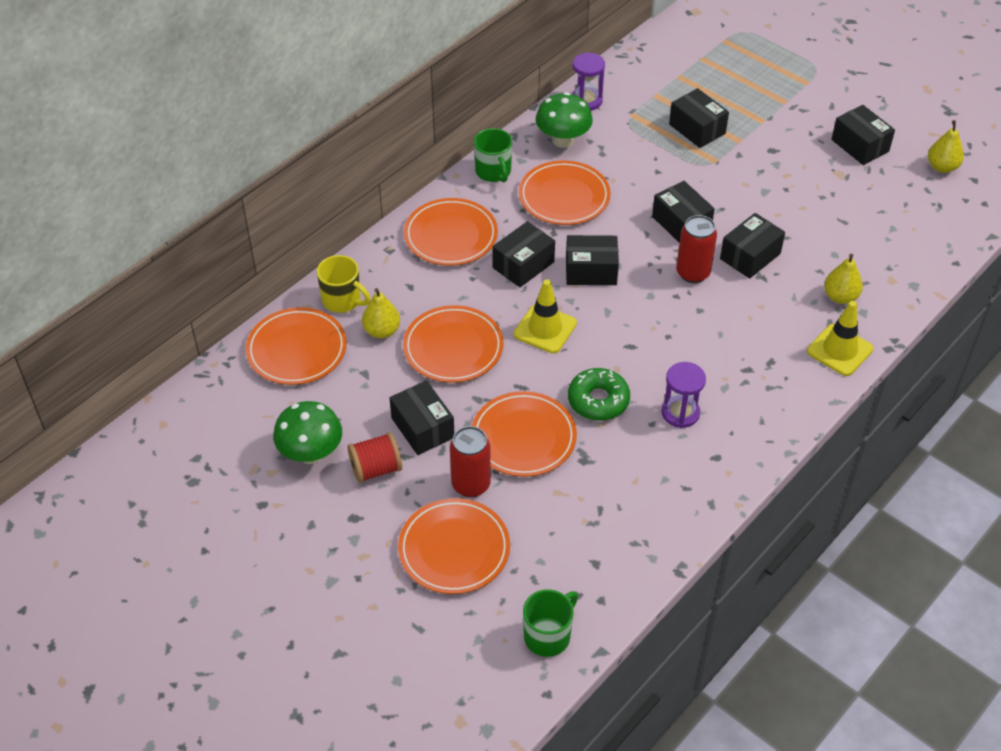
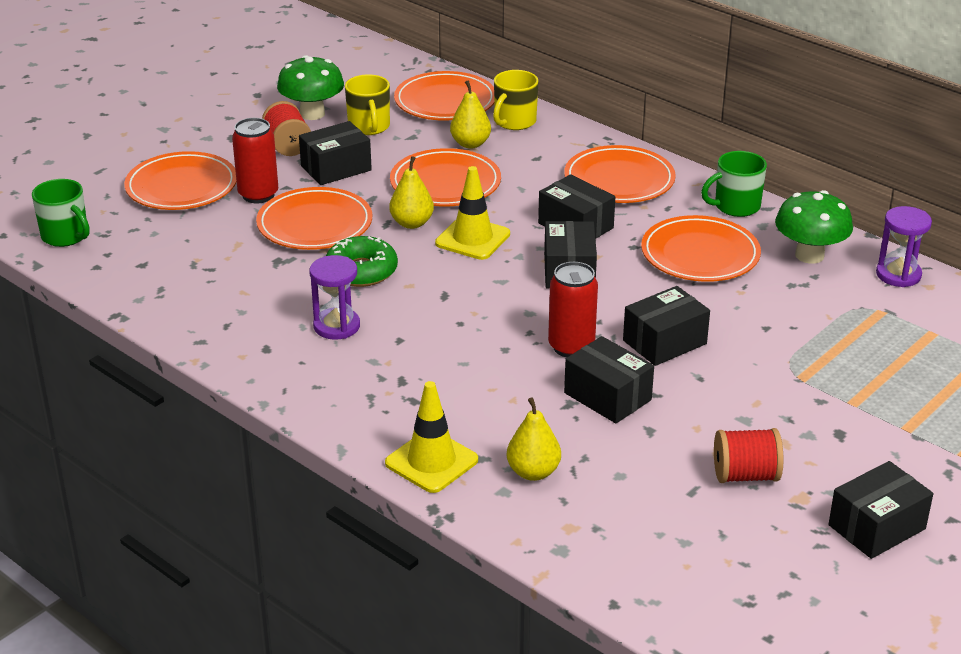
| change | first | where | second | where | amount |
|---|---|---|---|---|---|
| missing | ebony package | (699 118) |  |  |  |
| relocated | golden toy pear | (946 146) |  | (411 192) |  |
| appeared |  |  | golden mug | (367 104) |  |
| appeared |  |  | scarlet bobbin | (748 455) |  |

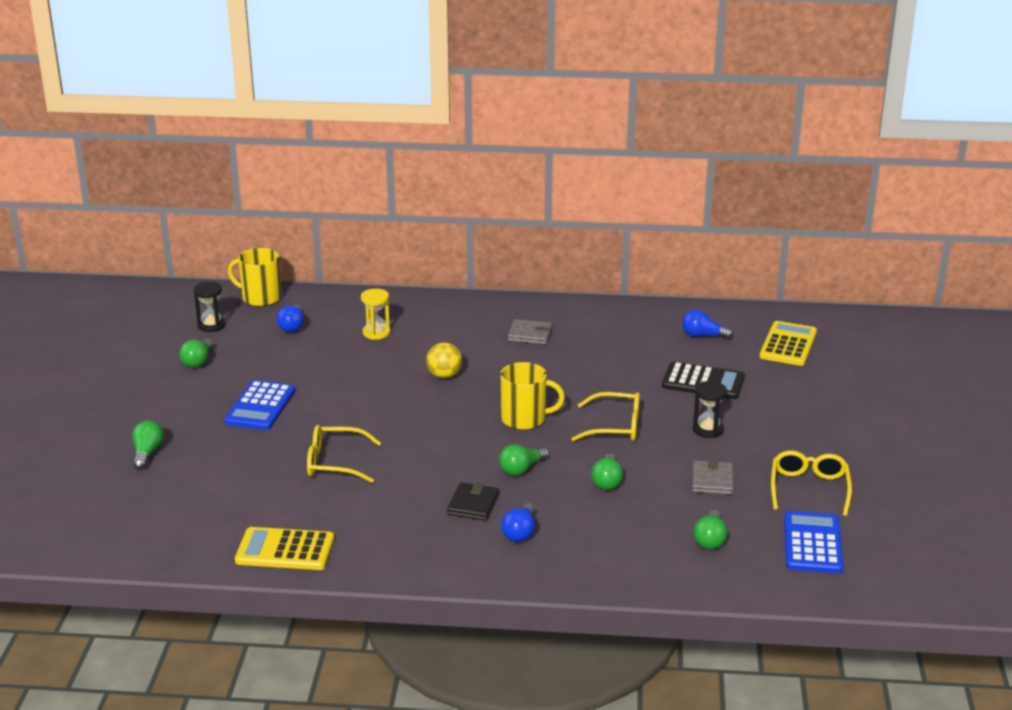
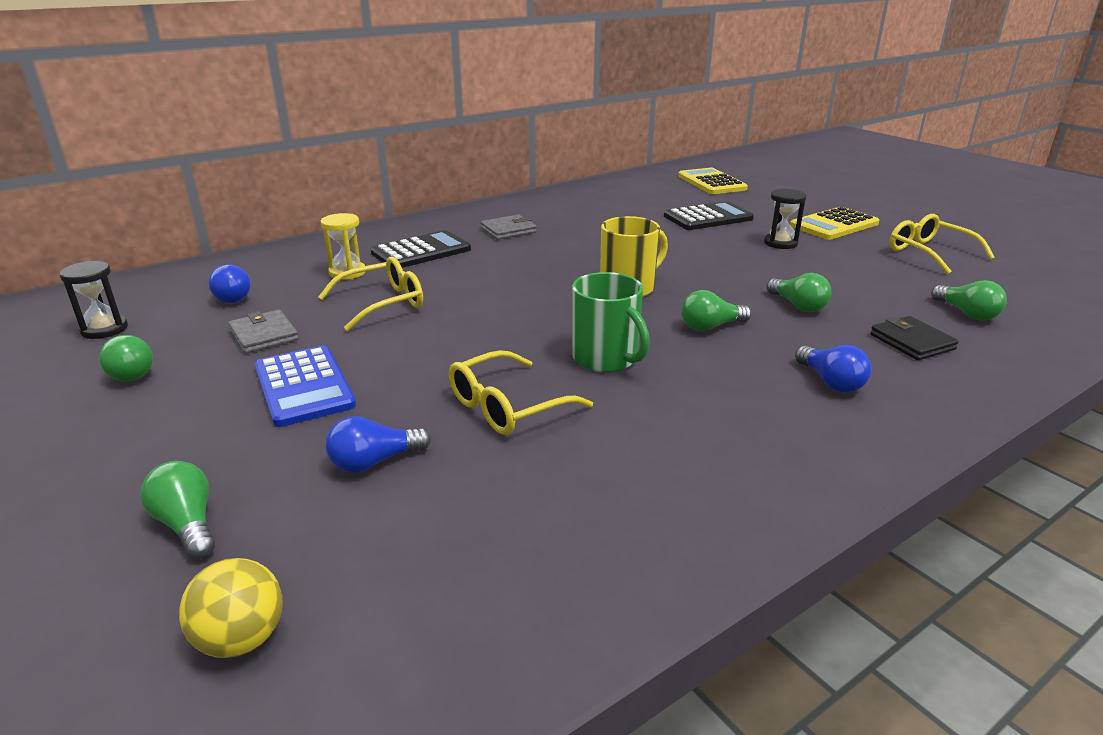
| change | first | where | second | where | amount |
|---|---|---|---|---|---|
| missing | golden mug | (255 277) |  |  |  |
| relocated | golden pocket calculator | (284 548) |  | (834 223) |  |
| relocated | golden sphere | (444 360) |  | (231 608) |  |
| relocated | ebony billfold | (473 501) |  | (914 338) |  |
| spun | leaf-green bulb | (524 460) |  | (716 311) | 60 degrees clockwise |
| relocated | golden eyeglasses | (605 416) |  | (370 293) |  |
| relocated | cobalt bulb | (707 324) |  | (378 444) |  |
| relocated | gray billfold | (713 477) |  | (263 332) |  |
| missing | cobalt pocket calculator | (813 542) |  |  |  |
| appeared |  |  | ebony pocket calculator | (421 249) |  |
| appeared |  |  | leaf-green mug | (611 322) |  |

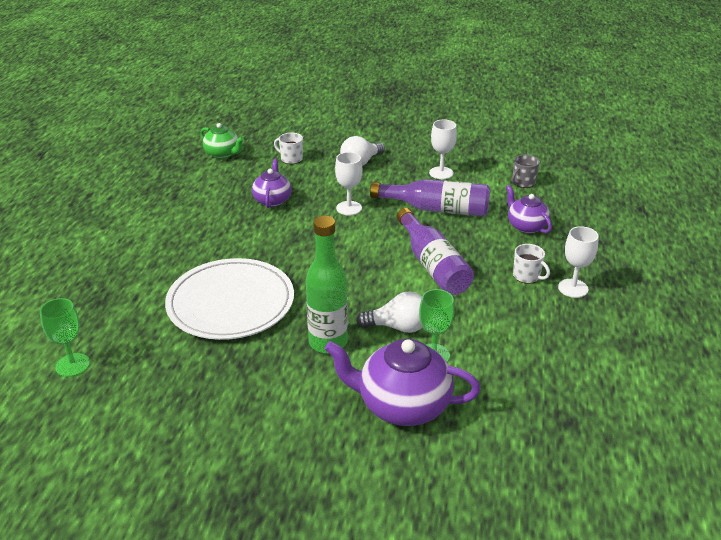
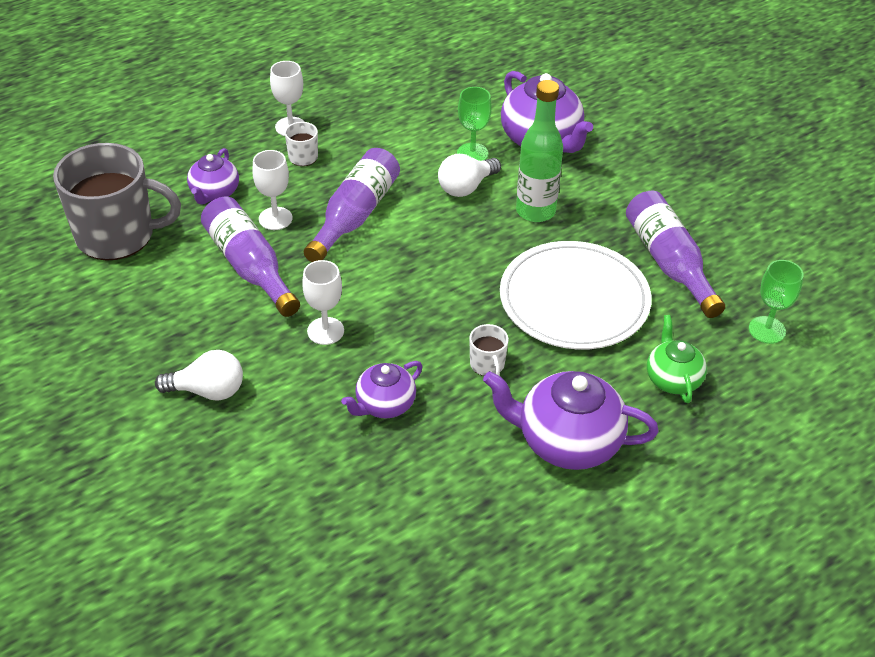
| change | first | where | second | where | amount |
|---|---|---|---|---|---|
| relocated | leaf-green teapot | (222 141) |  | (677 359) |  |
| relocated | pure white mug | (288 148) |  | (488 350) |  |
| spun | pure white bulb | (389 312) |  | (469 175) | 90 degrees counterclockwise |
| relocated | pure white wine glass | (443 149) |  | (272 190) |  |
| size | gray mug | (526 171) |  | (117 202) | x2.43 |
| appeared |  |  | violet teapot | (571 420) |  |
| appeared |  |  | violet bottle | (675 254) |  |

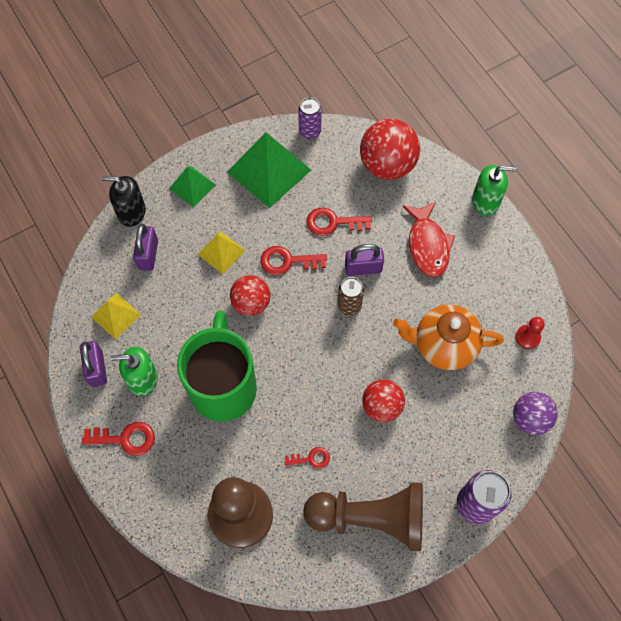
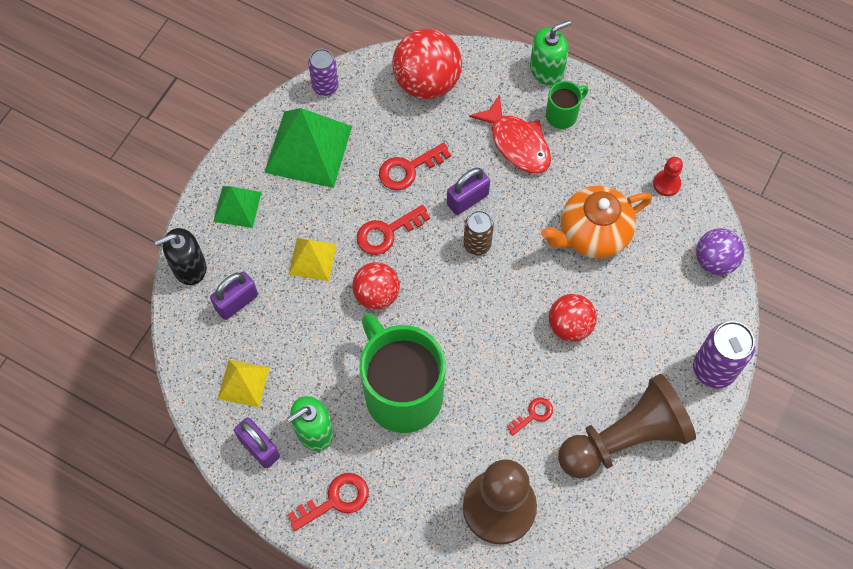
| change | first | where | second | where | amount |
|---|---|---|---|---|---|
| spun | violet lock | (145 247) |  | (234 295) | 75 degrees clockwise |
| appeared |  |  | leaf-green mug | (567 105) |  |

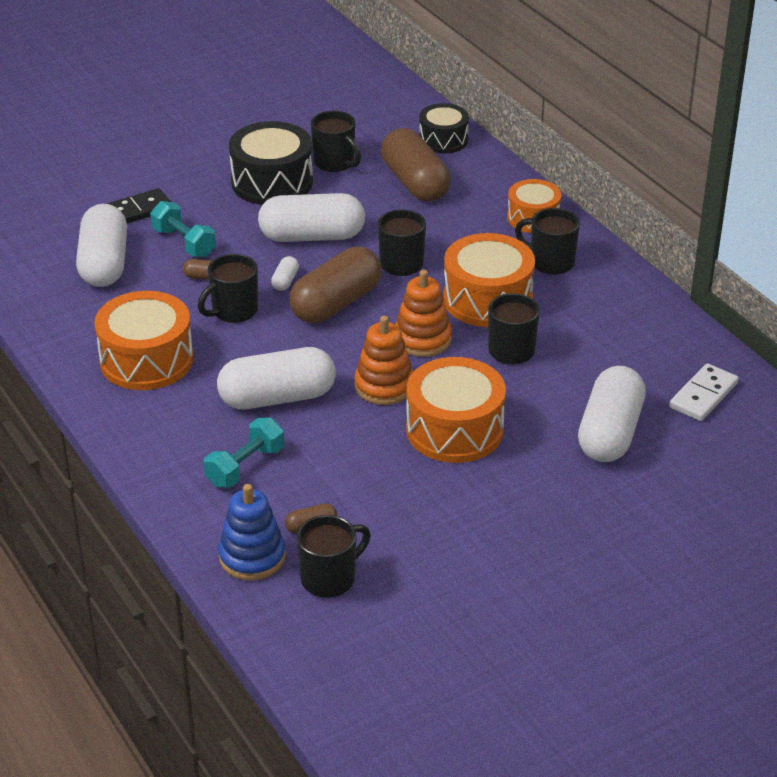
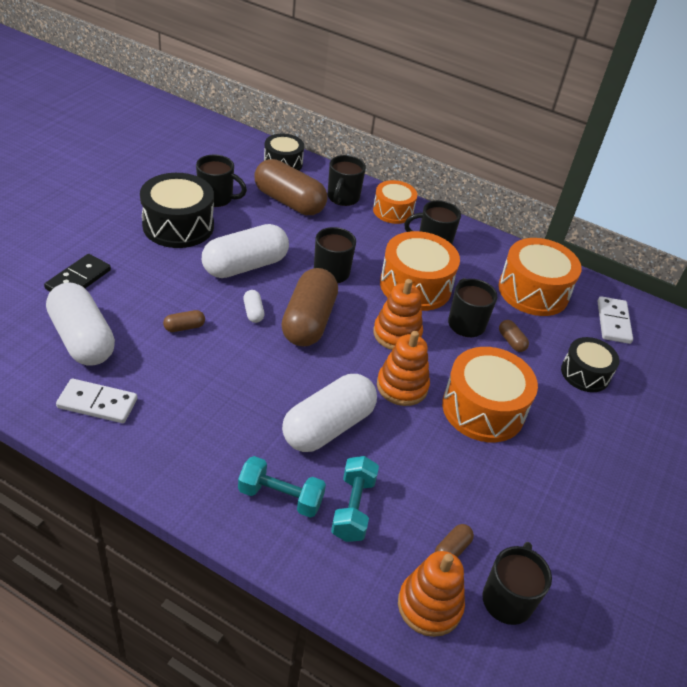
| change | first | where | second | where | amount |
|---|---|---|---|---|---|
| relocated | bright orange snare drum | (143 340) |  | (540 277) |  |
| relocated | turquoise dumbbell | (183 229) |  | (282 487) |  |
| relocated | ebony mug | (228 288) |  | (347 180) |  |
| colour | cobalt stacking rings | (252 532) | bright orange stacking rings | (431 594) |  |
| exchanged | pure white pill | (612 414) | ebony snare drum | (590 364) |  |
| appeared |  |  | pure white domino tile | (96 400) |  |
| appeared |  |  | dark brown pill | (514 336) |  |

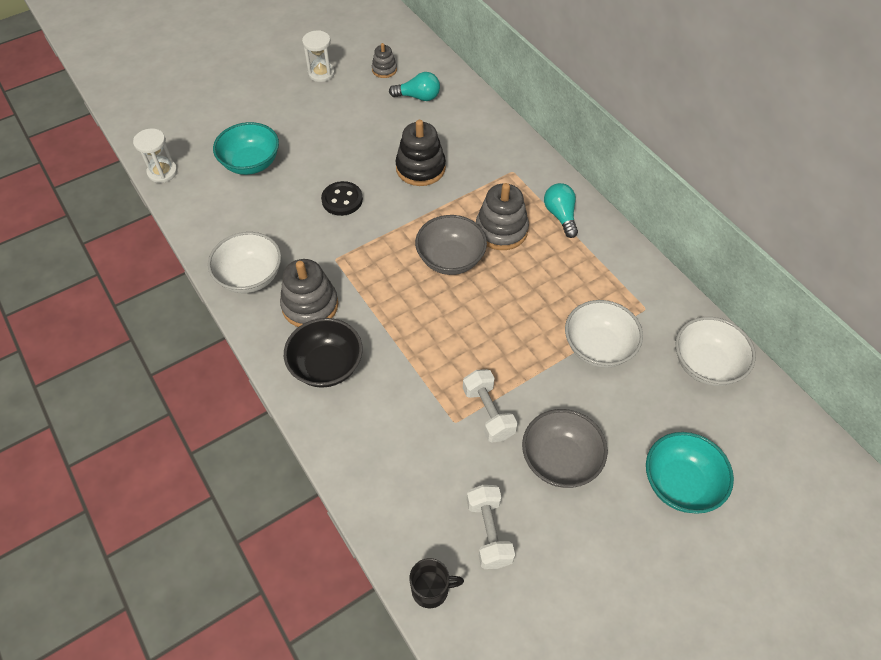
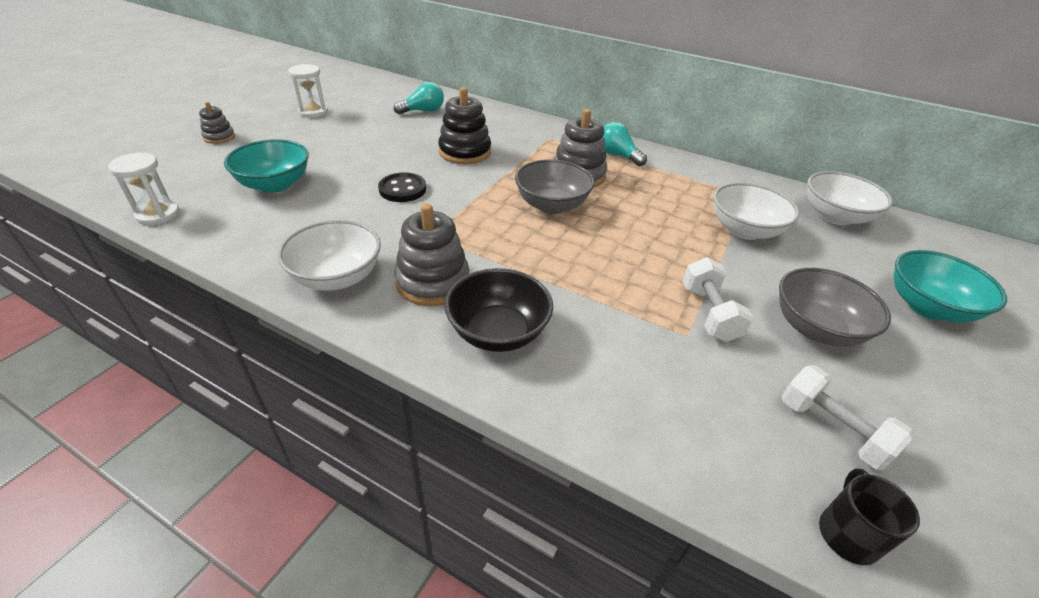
| change | first | where | second | where | amount |
|---|---|---|---|---|---|
| relocated | gray stacking rings | (384 60) |  | (217 123) |  |
| spun | ebony mug | (436 583) |  | (869 516) | 45 degrees counterclockwise |
| spun | pure white dumbbell | (490 405) |  | (718 299) | 45 degrees clockwise |

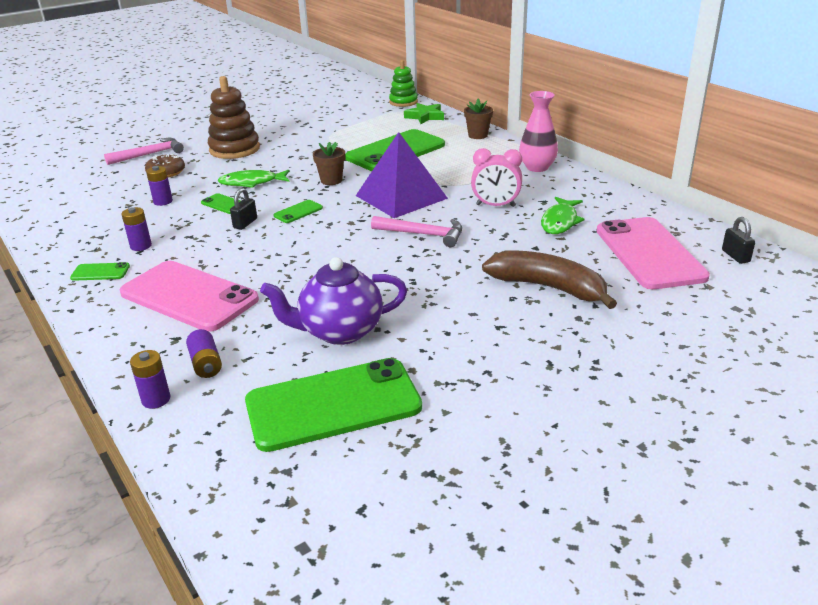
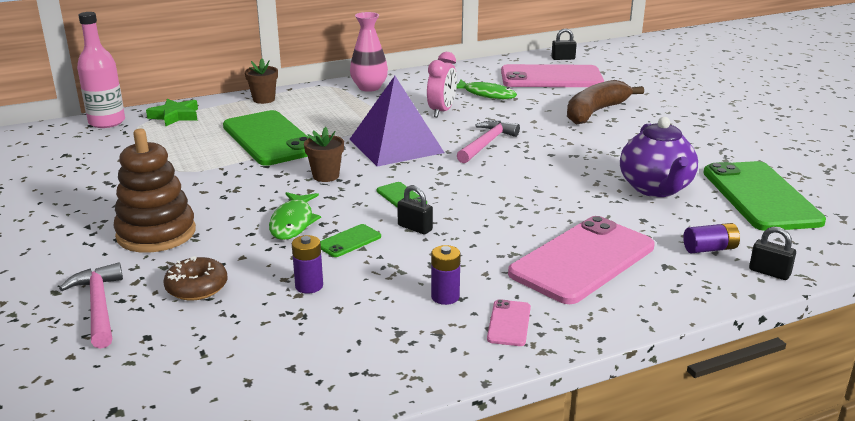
| change | first | where | second | where | amount |
|---|---|---|---|---|---|
| colour | leaf-green smartphone | (100 271) | pink smartphone | (509 322) |  |
| exchanged | violet AA battery | (150 379) | ebony lock | (772 253) |  |
| exchanged | leaf-green stacking rings | (403 83) | pink bottle | (101 70) |  |

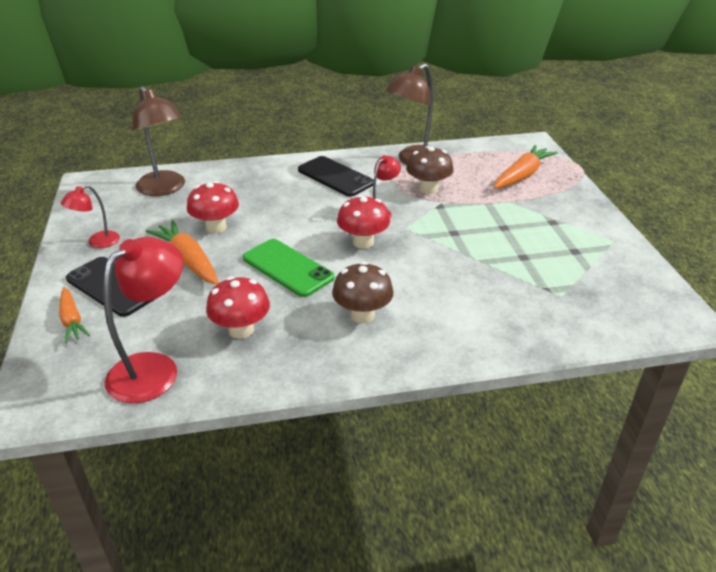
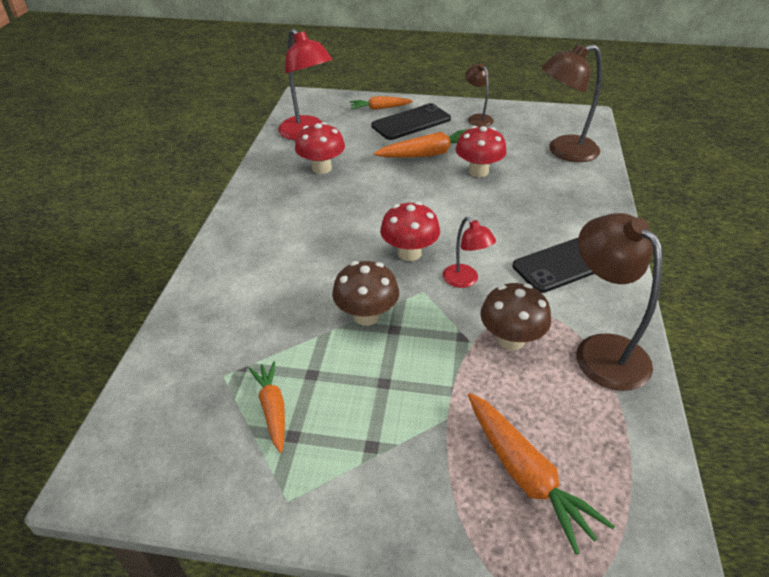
| change | first | where | second | where | amount |
|---|---|---|---|---|---|
| colour | scarlet lamp | (90 216) | dark brown lamp | (479 95) |  |
| missing | leaf-green smartphone | (289 268) |  |  |  |
| relocated | dark brown toadstool | (363 292) |  | (365 293) |  |
| appeared |  |  | bright orange root vegetable | (266 407) |  |

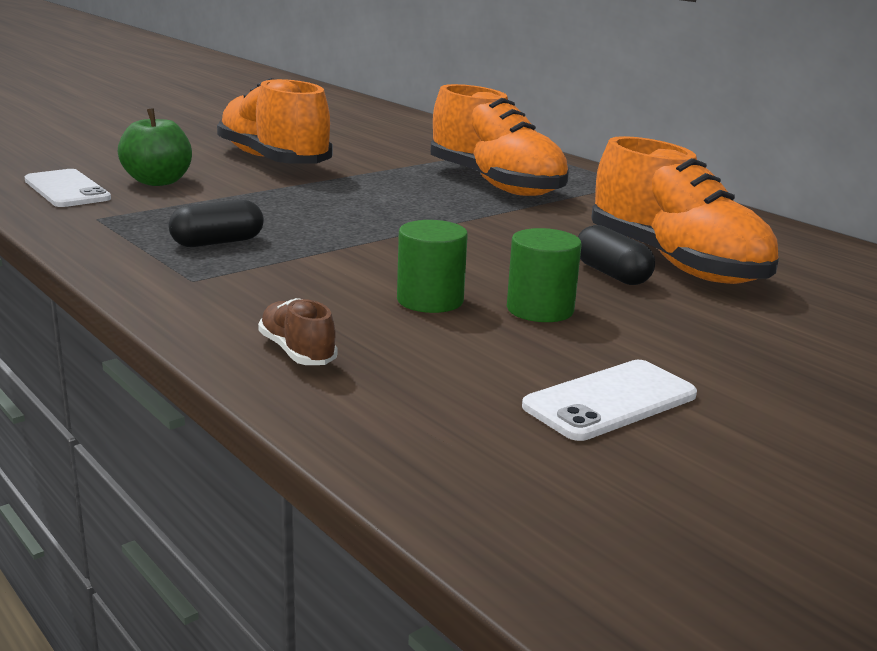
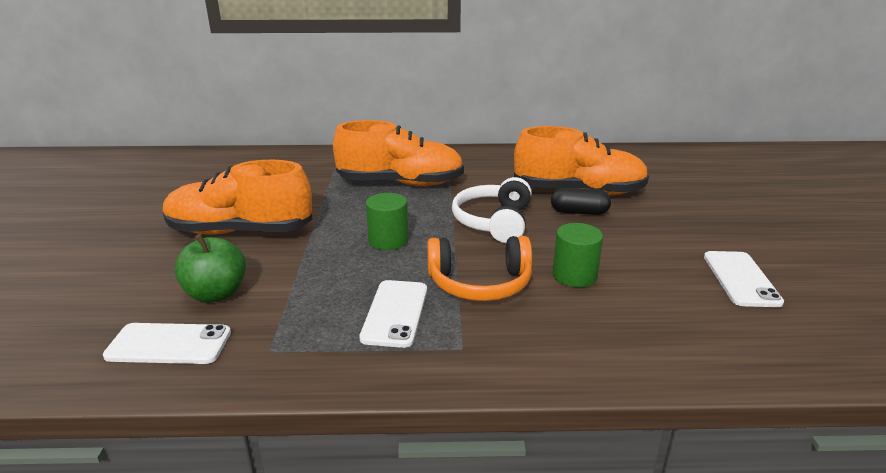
| change | first | where | second | where | amount |
|---|---|---|---|---|---|
| exchanged | ebony pill | (216 223) | pure white smartphone | (393 314) |  |
| missing | dark brown shoe | (298 331) |  |  |  |
| relocated | leaf-green solid cylinder | (544 275) |  | (387 221) |  |
| appeared |  |  | bright orange over-ear headphones | (479 268) |  |
| appeared |  |  | pure white over-ear headphones | (491 210) |  |

